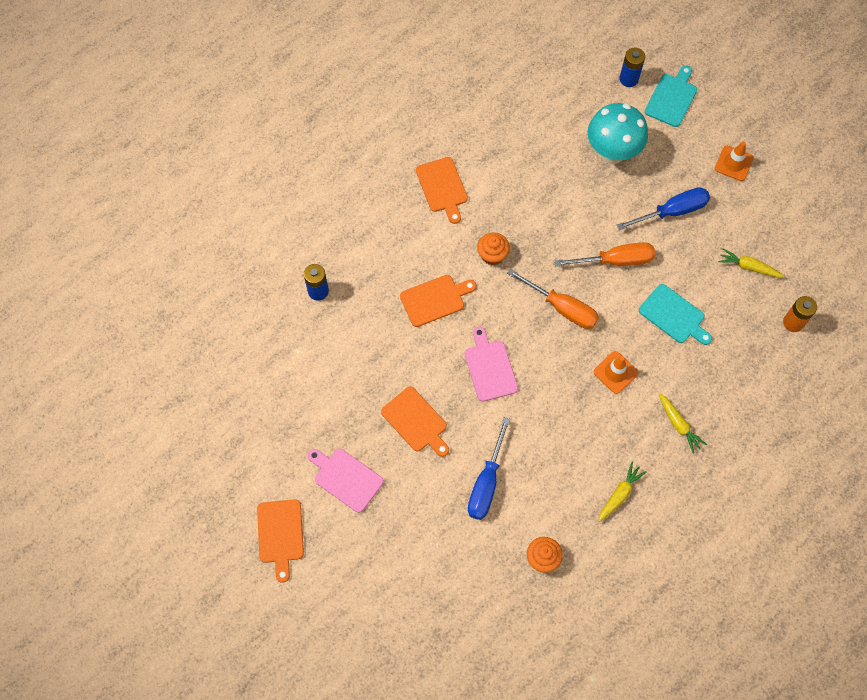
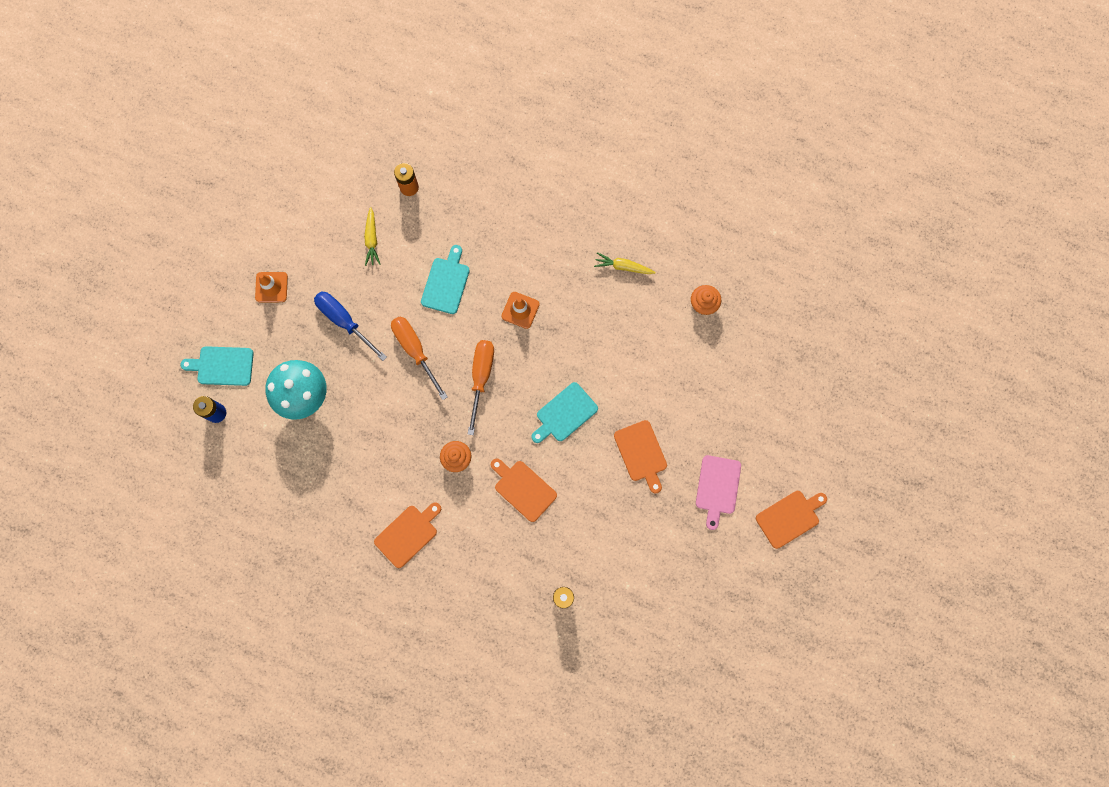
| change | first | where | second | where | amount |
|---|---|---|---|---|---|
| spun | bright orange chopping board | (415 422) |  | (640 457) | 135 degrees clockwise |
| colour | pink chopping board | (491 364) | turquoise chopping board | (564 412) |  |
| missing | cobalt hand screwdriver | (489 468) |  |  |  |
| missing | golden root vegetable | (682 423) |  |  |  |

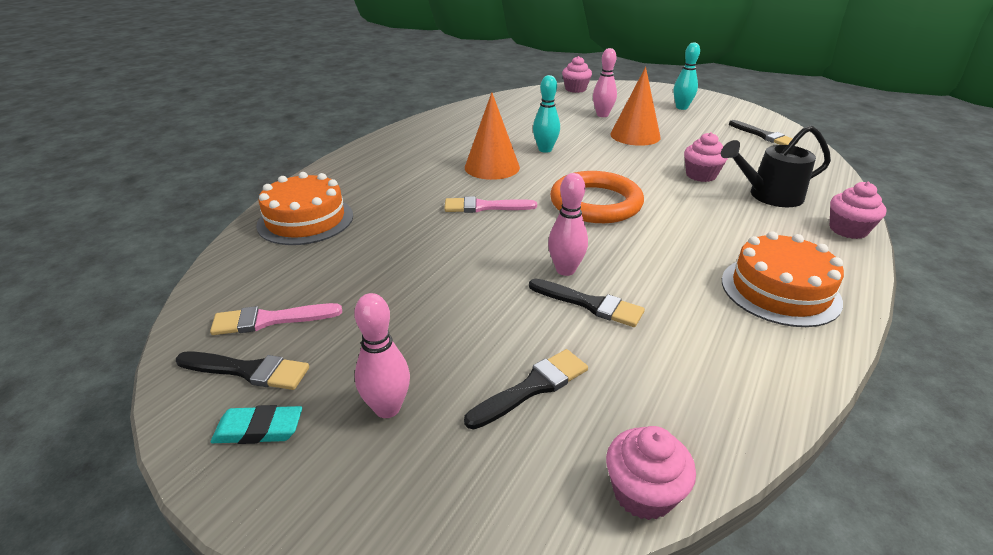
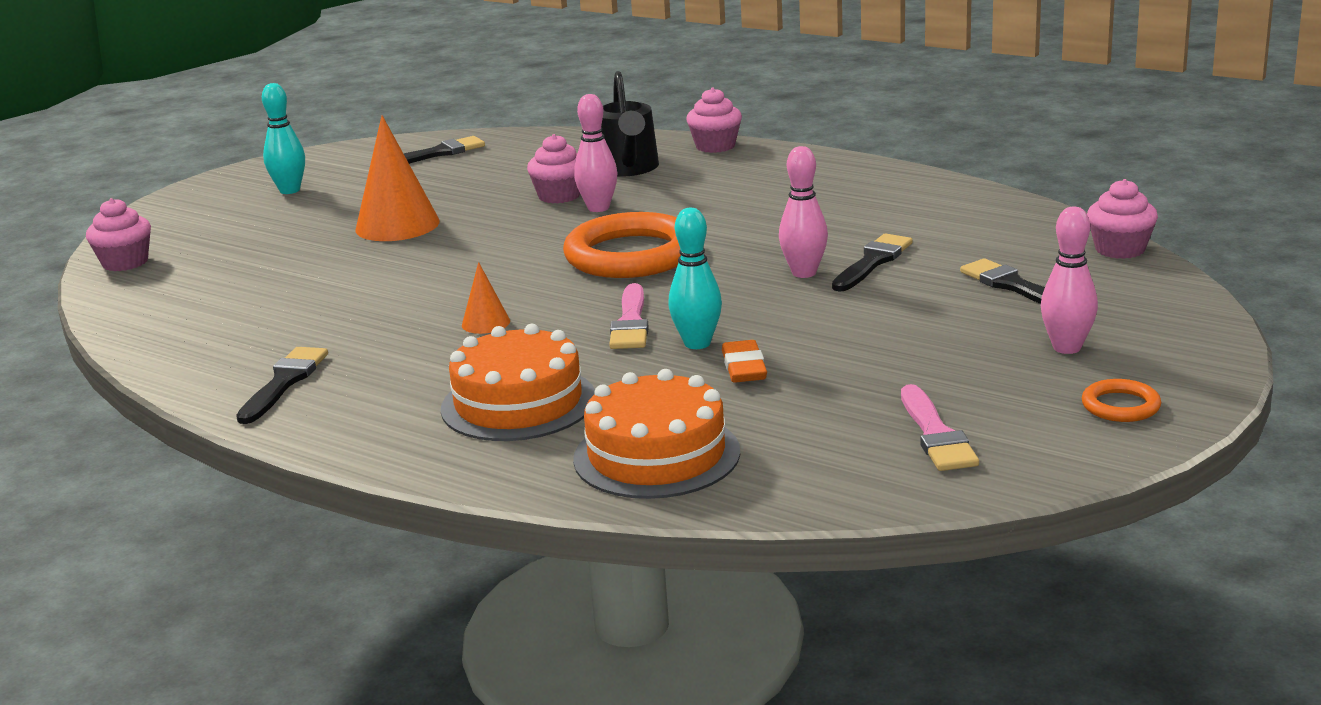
| change | first | where | second | where | amount |
|---|---|---|---|---|---|
| relocated | ebony paint brush | (242 370) |  | (282 385) |  |
| exchanged | turquoise gum eraser | (256 424) | bright orange ring | (1121 400) |  |
| size | bright orange solid cone | (492 136) |  | (486 298) | x0.50 |
| relocated | turquoise tenpin | (546 114) |  | (695 278) |  |
| relocated | pink tenpin | (605 82) |  | (595 153) |  |
| relocated | bright orange cake | (783 279) |  | (518 382) |  |
| appeared |  |  | bright orange gum eraser | (744 361) |  |

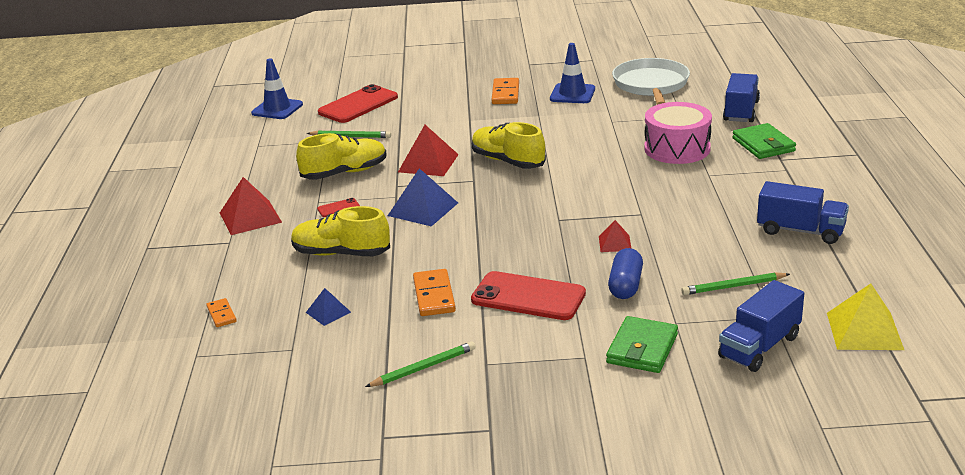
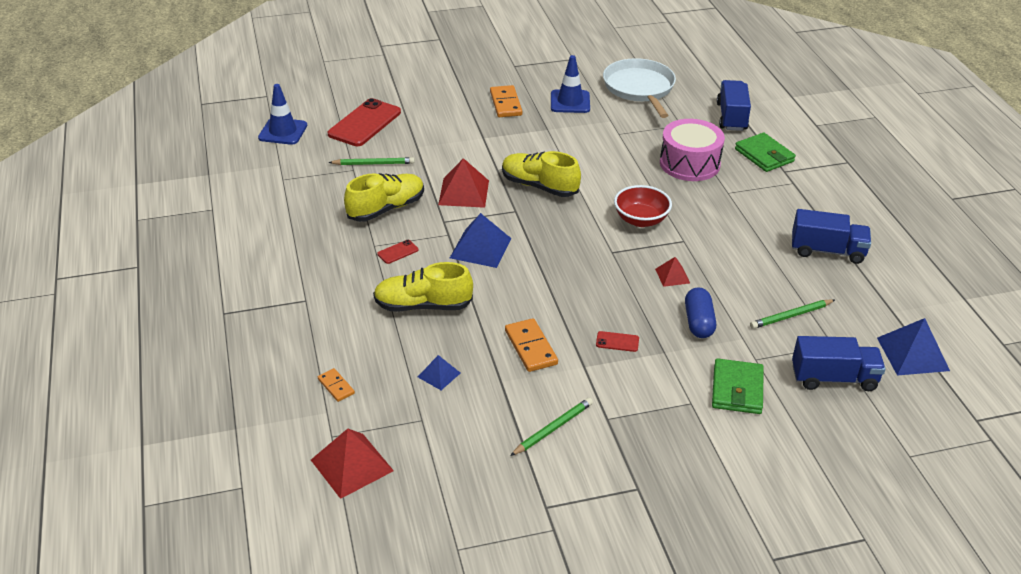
| change | first | where | second | where | amount |
|---|---|---|---|---|---|
| relocated | scarlet pyramid | (251 206) |  | (352 464) |  |
| size | scarlet smartphone | (528 295) |  | (617 341) | x0.43 |
| spun | cobalt toy truck | (761 326) |  | (839 363) | 120 degrees counterclockwise |
| colour | golden pyramid | (865 317) | cobalt pyramid | (913 347) |  |
| appeared |  |  | scarlet deep dish | (643 206) |  |

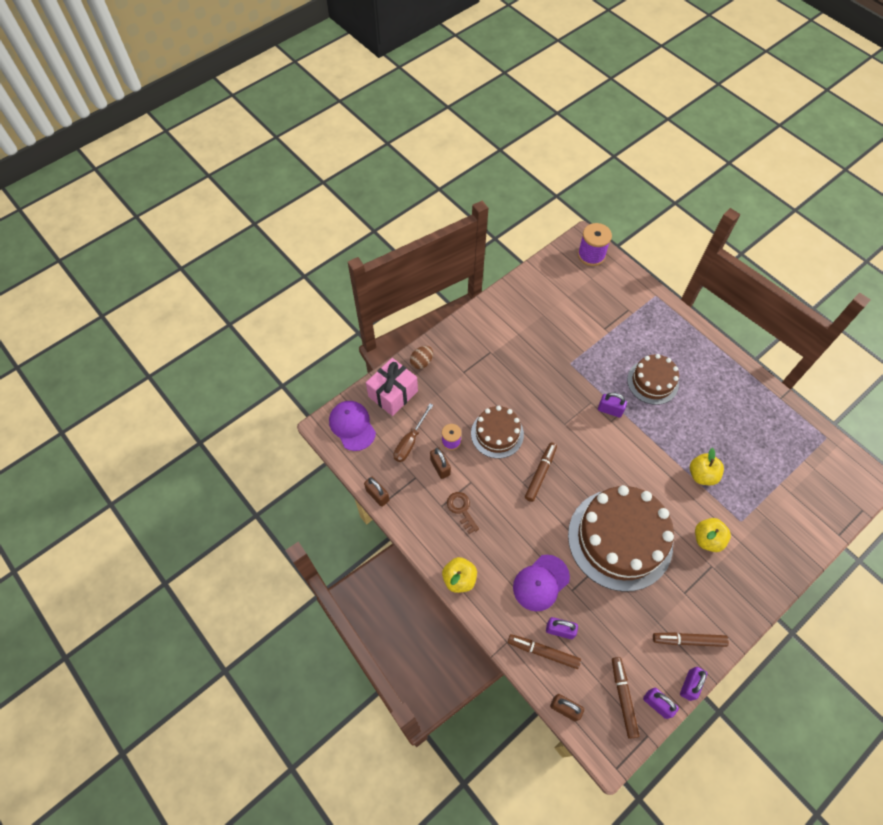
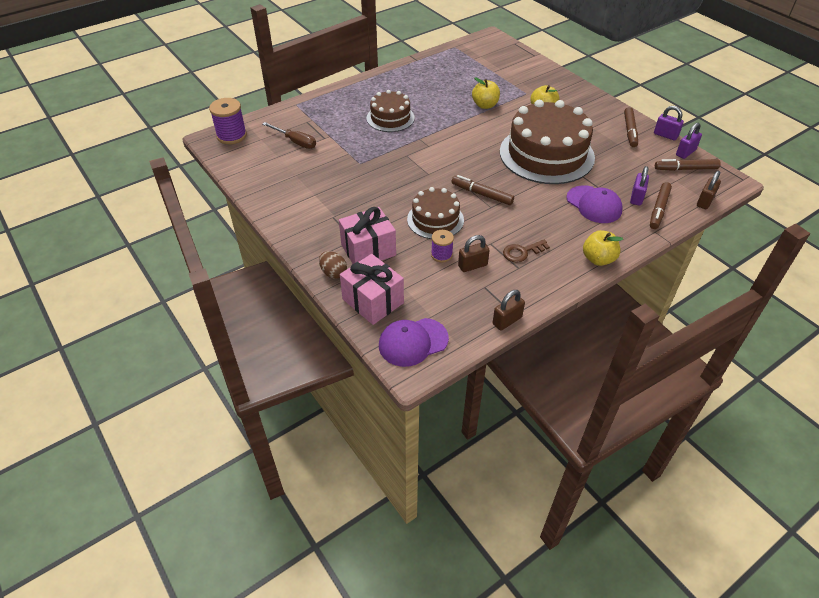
| change | first | where | second | where | amount |
|---|---|---|---|---|---|
| relocated | dark brown hand screwdriver | (413 433) |  | (289 135) |  |
| missing | violet lock | (612 405) |  |  |  |
| appeared |  |  | pink present | (367 235) |  |

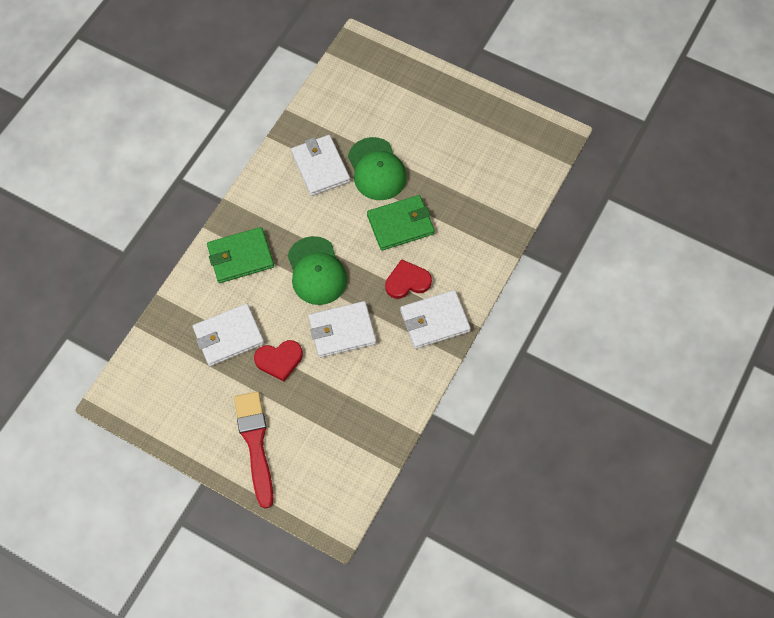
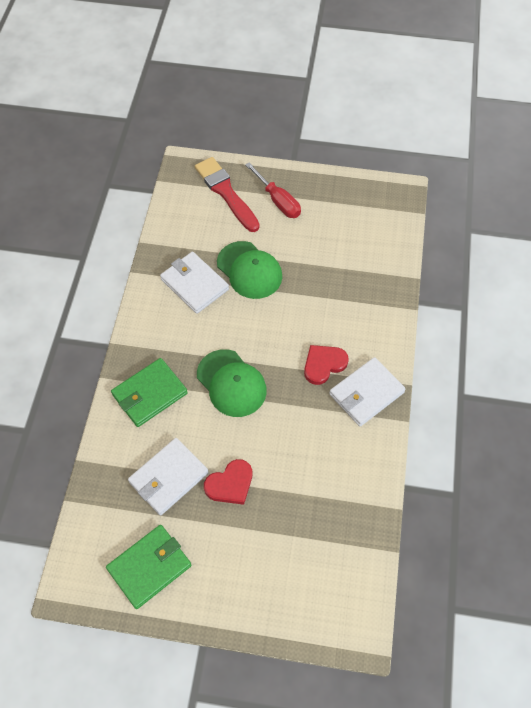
| change | first | where | second | where | amount |
|---|---|---|---|---|---|
| relocated | scarlet paint brush | (254 450) |  | (227 194) |  |
| missing | pure white billfold | (342 329) |  |  |  |
| relocated | leaf-green billfold | (401 223) |  | (148 567) |  |
| appeared |  |  | scarlet hand screwdriver | (273 190) |  |

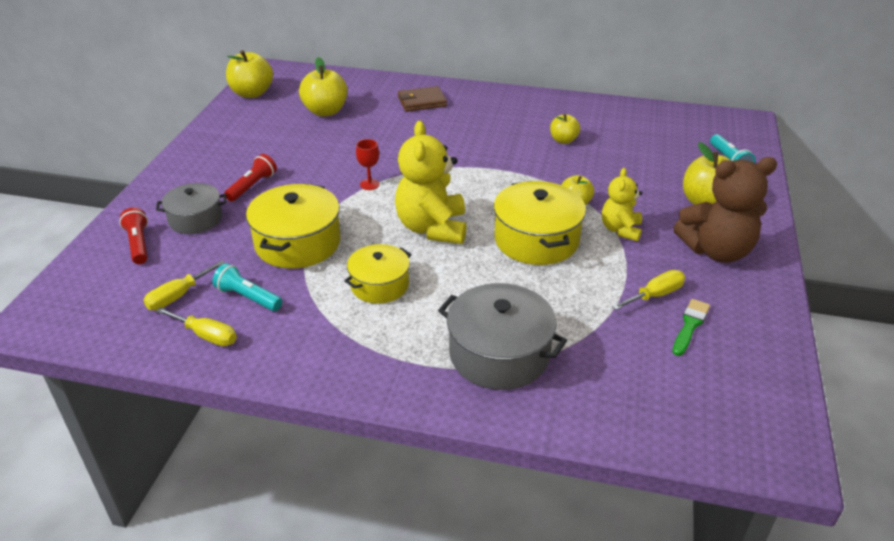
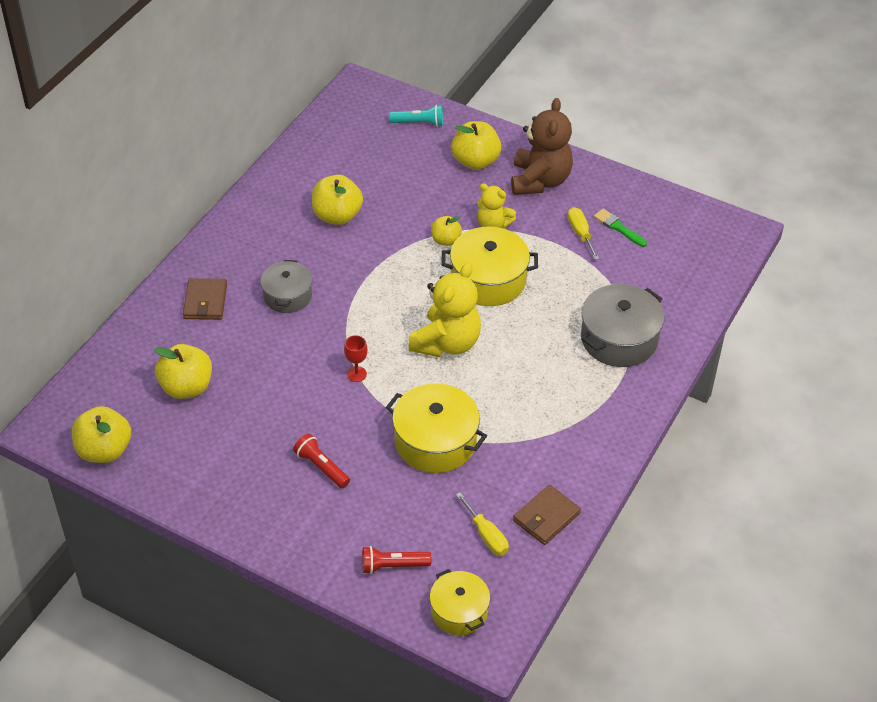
| change | first | where | second | where | amount |
|---|---|---|---|---|---|
| relocated | gray stockpot | (191 208) |  | (286 286) |  |
| exchanged | golden hand screwdriver | (196 326) | dark brown billfold | (547 515) |  |
| missing | turquoise pocket torch | (247 287) |  |  |  |
| relocated | golden stockpot | (378 274) |  | (460 602) |  |
| spun | golden teddy | (430 182) |  | (444 310) | 75 degrees counterclockwise |
| size | golden apple fruit | (565 129) |  | (337 200) | x1.68 |

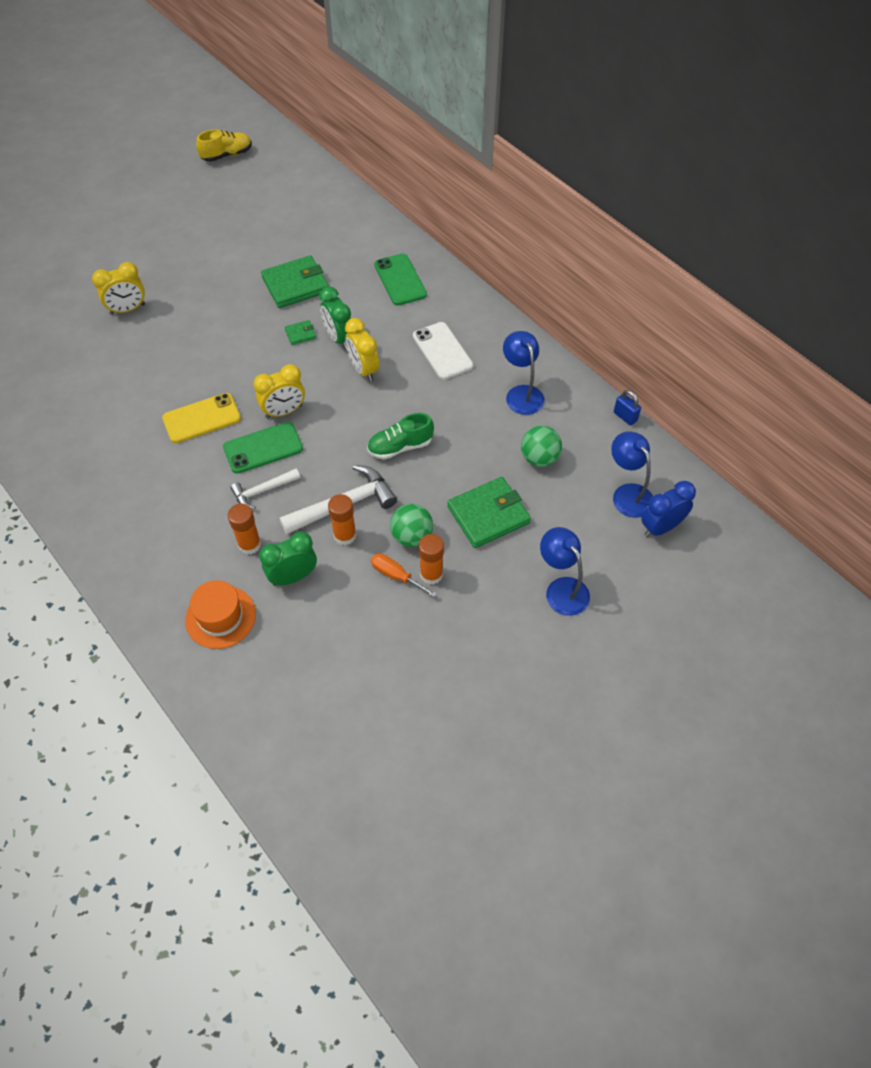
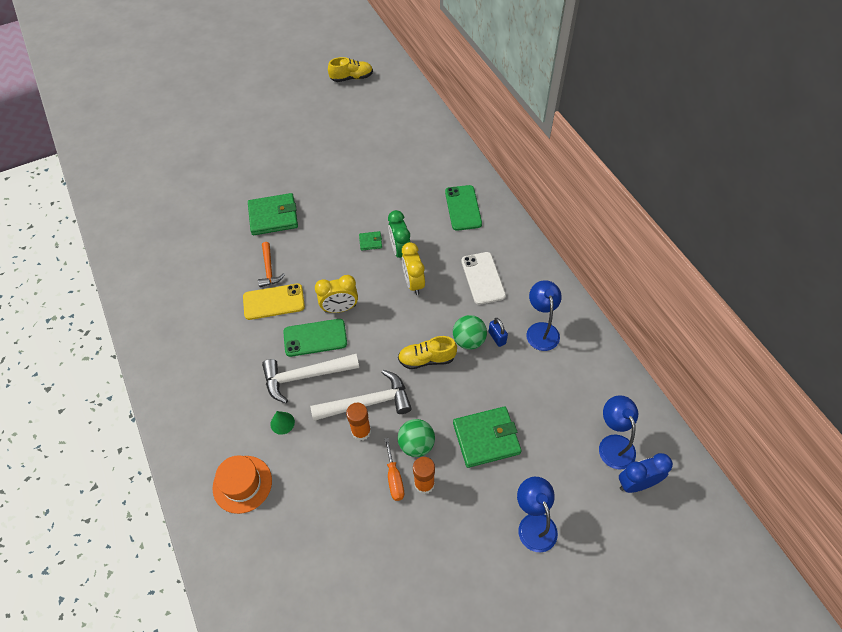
| change | first | where | second | where | amount |
|---|---|---|---|---|---|
| missing | golden bedside clock | (118 288) |  |  |  |
| exchanged | bright orange stick of glue | (244 529) | leaf-green solid cone | (282 423) |  |
| size | pure white claw hammer | (265 489) |  | (310 378) | x1.66 |
| missing | leaf-green bedside clock | (288 559) |  |  |  |
| relocated | leaf-green billfold | (295 281) |  | (273 214) |  |
| colour | leaf-green shoe | (400 436) | golden shoe | (427 352) |  |
| spun | bright orange hand screwdriver | (404 575) |  | (394 469) | 150 degrees counterclockwise |
| relocated | leaf-green sphere | (541 446) |  | (470 332) |  |
| relocated | cobalt lock | (627 408) |  | (498 332) |  |
| appeared |  |  | bright orange claw hammer | (271 264) |  |

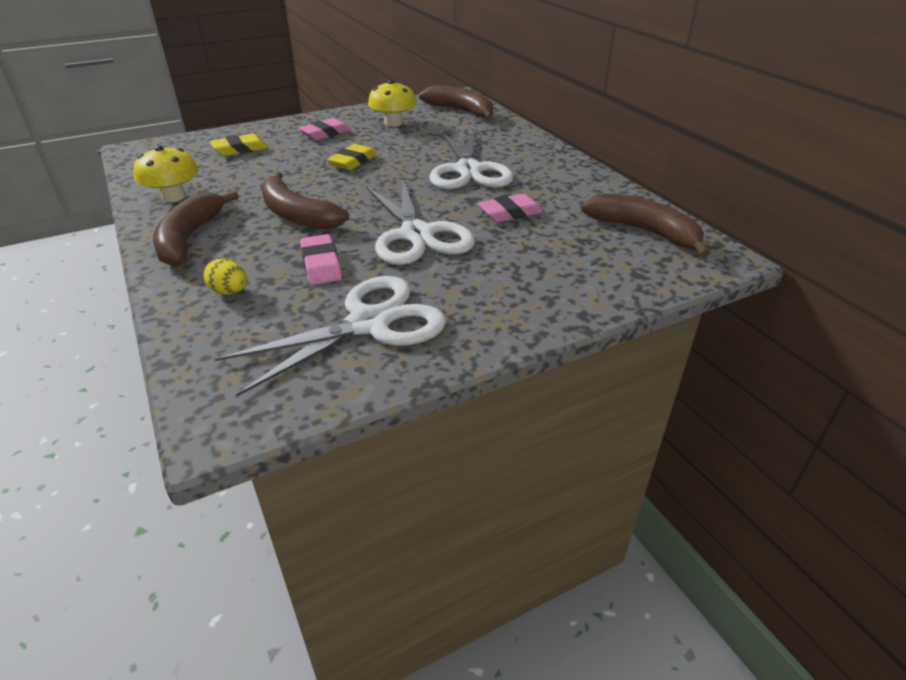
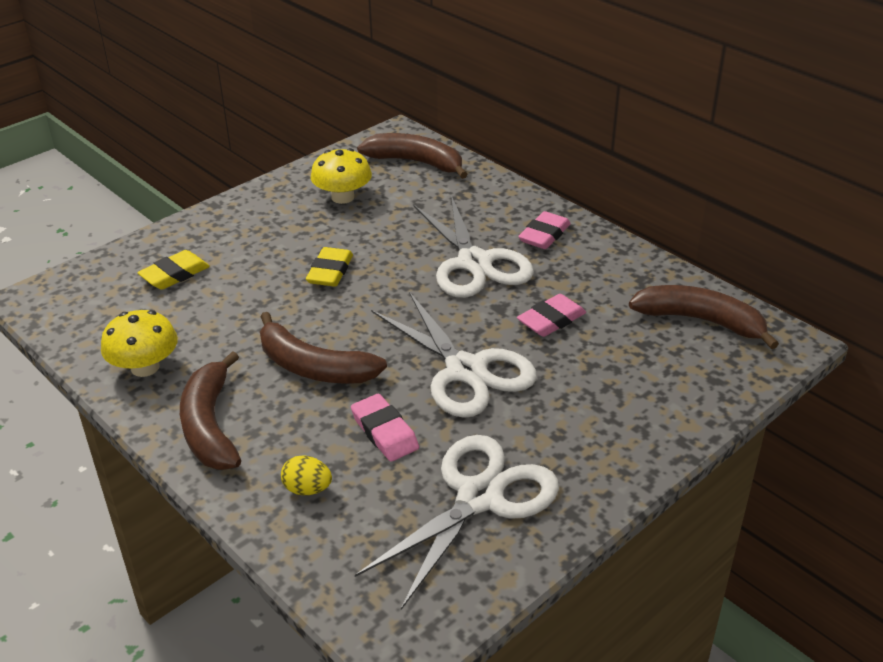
| change | first | where | second | where | amount |
|---|---|---|---|---|---|
| relocated | pink gum eraser | (324 129) |  | (544 230) |  |

